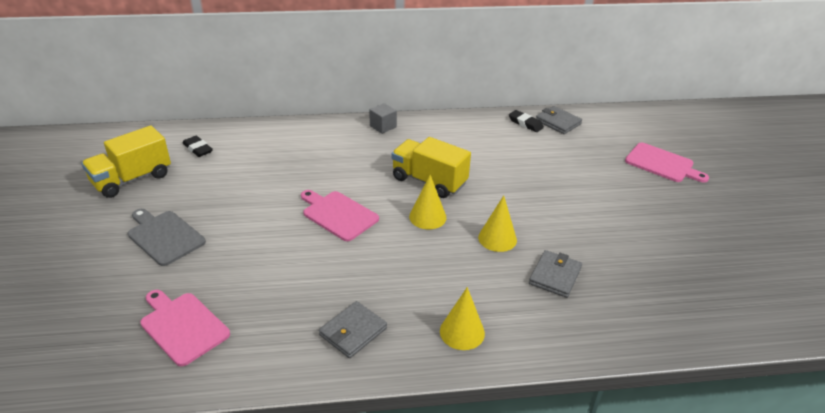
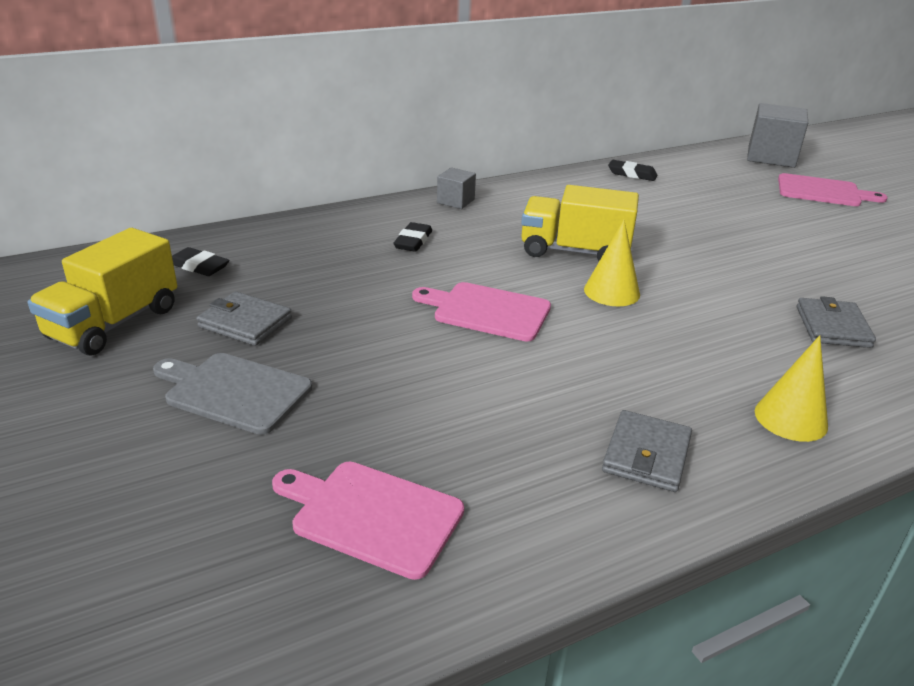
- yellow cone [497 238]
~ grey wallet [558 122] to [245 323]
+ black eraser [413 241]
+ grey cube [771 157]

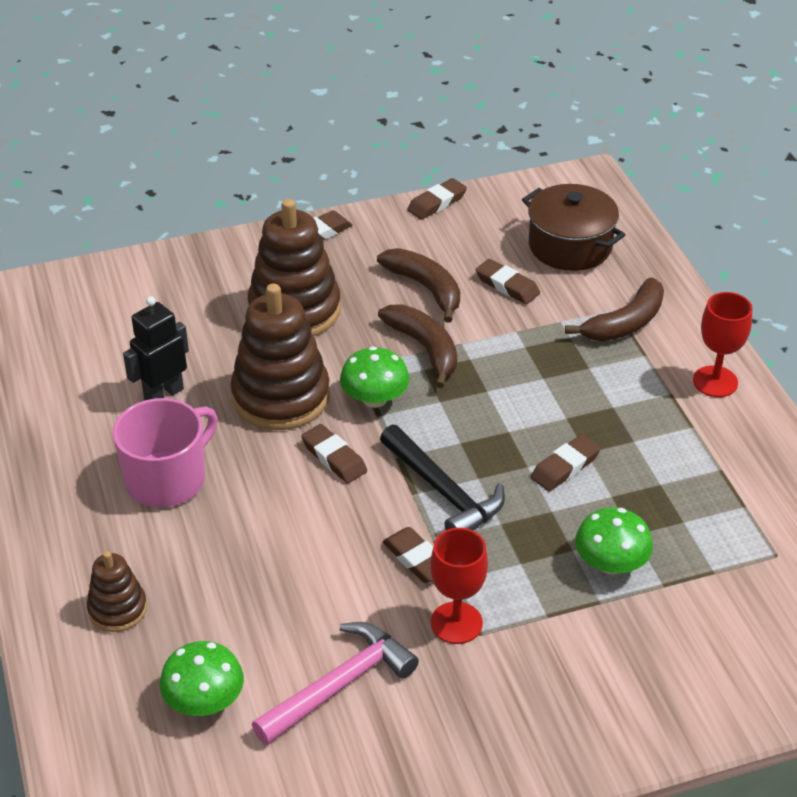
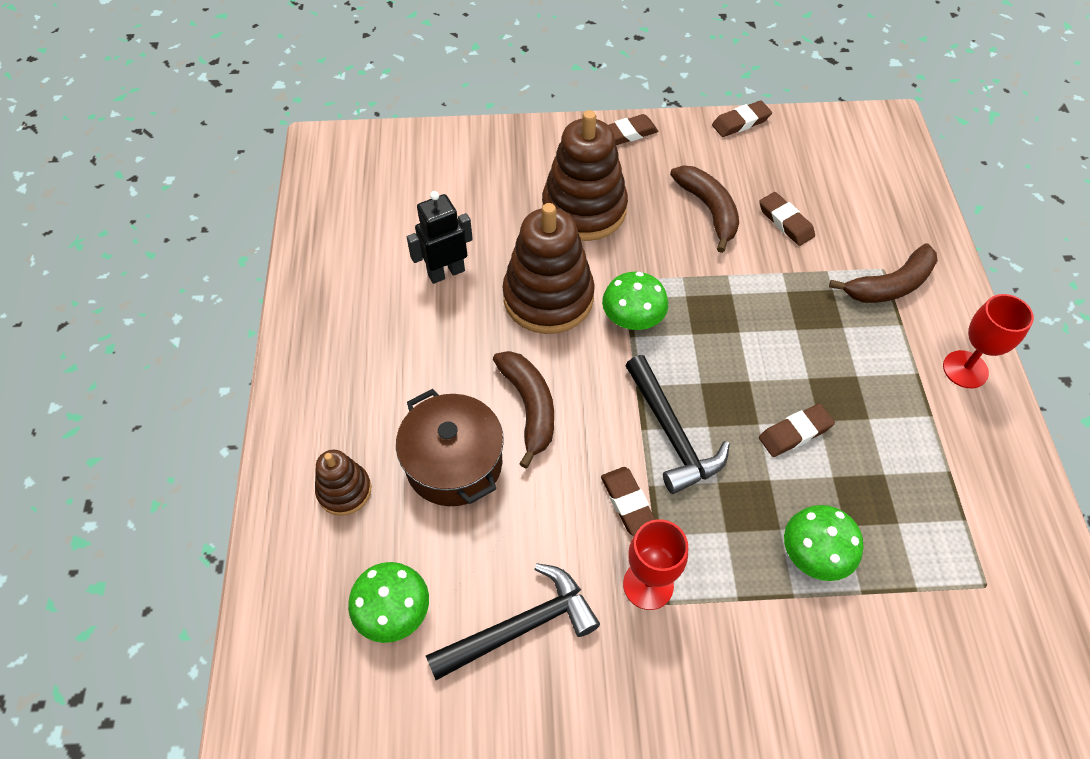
- pink mug [167 479]
~ pink hammer [339 685] to black hammer [520 627]
- brown eraser [334 457]
~ brown banana [425 349] to [529 407]
~ brown pot [570 246] to [454 463]

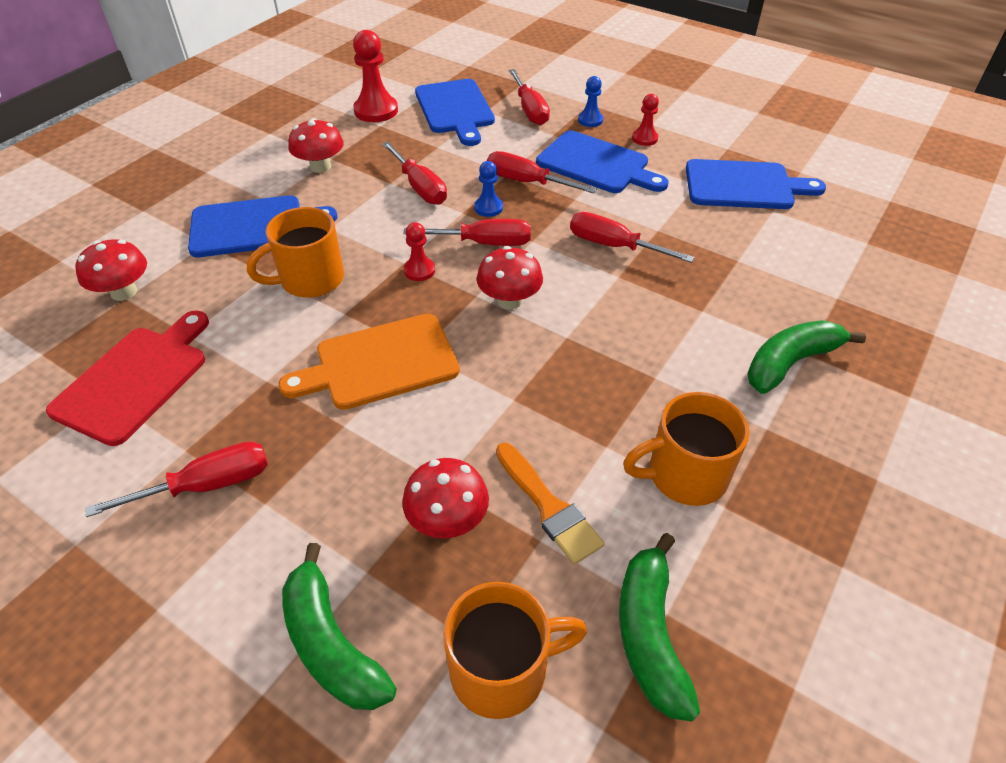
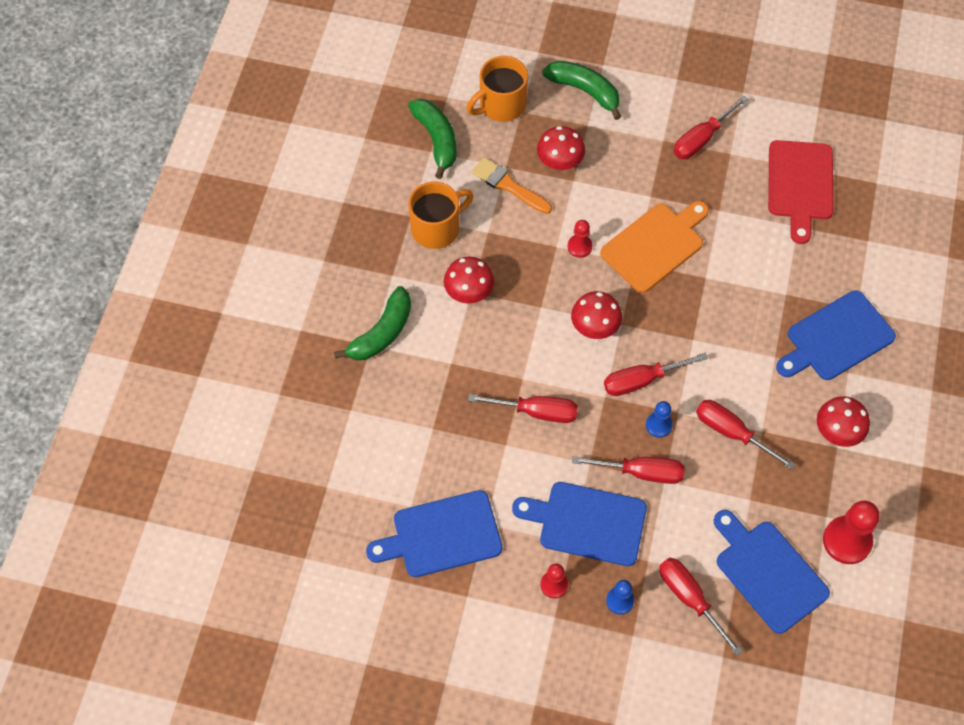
~ red mushroom [124 292] to [469 292]
- orange mug [310 280]
~ red pawn [419 270] to [579 246]

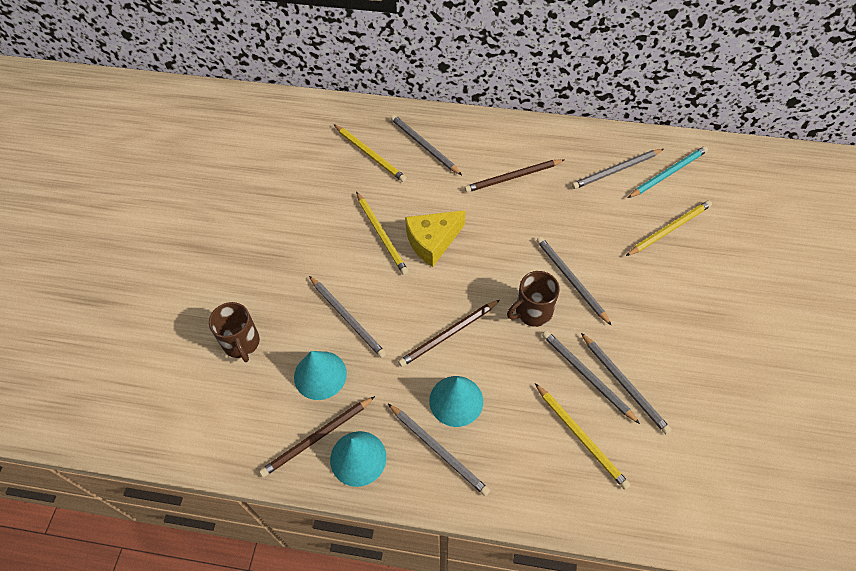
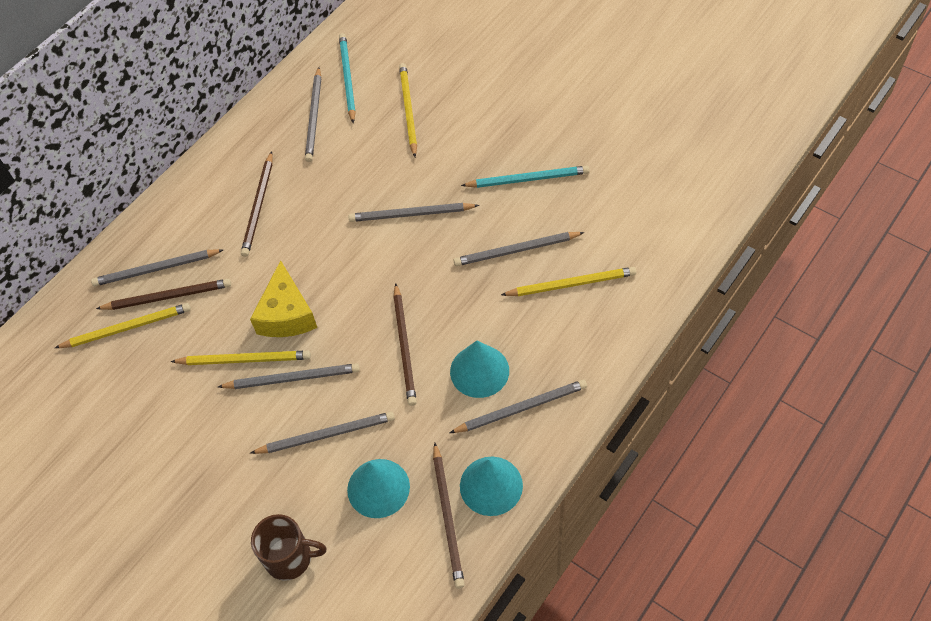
- brown mug [532 312]
~ grey pencil [624 384] to [292 378]
+ brown pencil [168 297]
+ turquoise pencil [528 179]

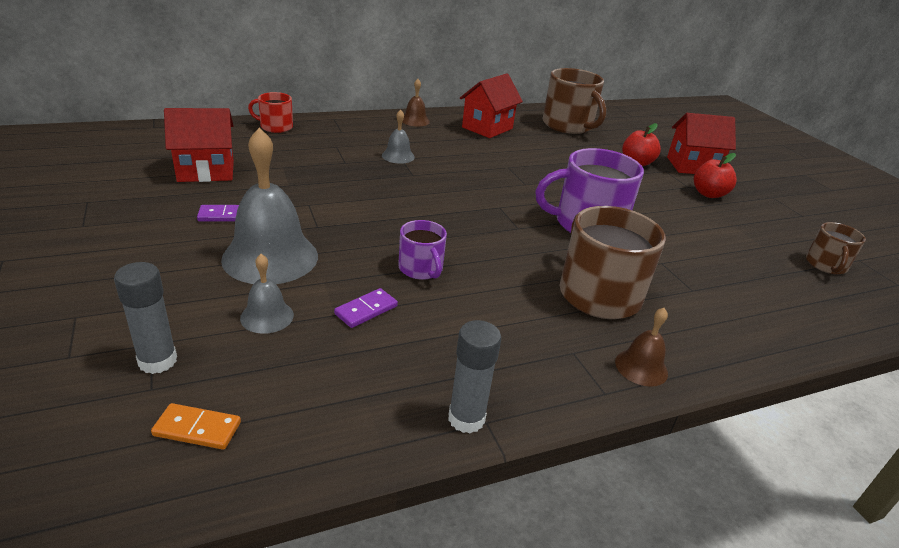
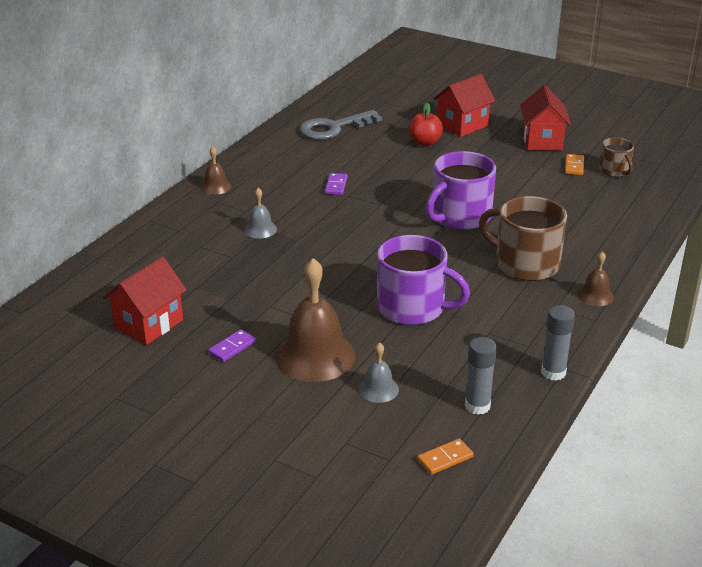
~ grey glue stick [157 361] to [477 406]
~ grey bell [270 257] to brown bell [315 356]
- red mug [275 127]
~ purple domino [366 310] to [336 186]
~ purple mug [421 269] = [412 307] x1.84
~ red house [487 128] to [542 141]
~ brown mug [568 125] to grey key [333 128]
- red apple [708 194]
+ orange domino [574 166]

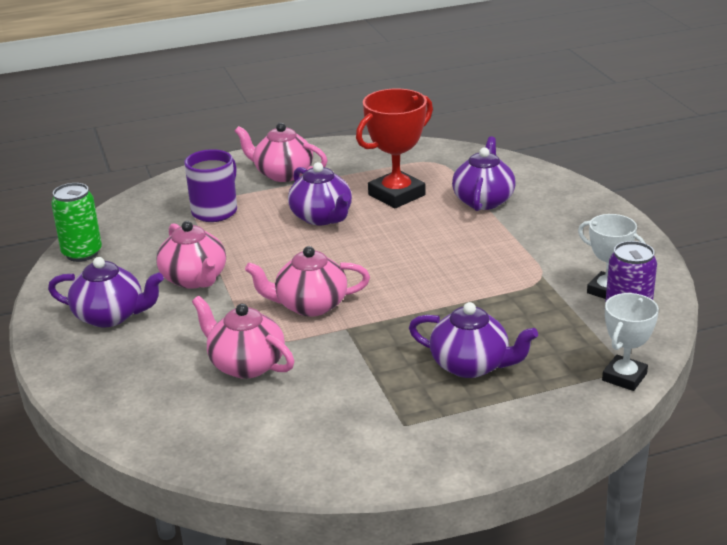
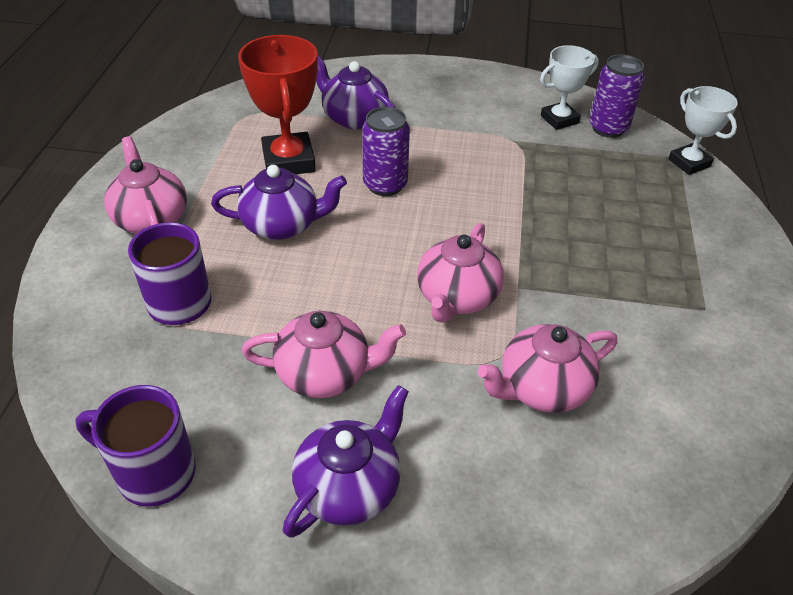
~ green can [82 253] to purple mug [153 472]
~ pink teapot [283 174] = [151 218] 105 degrees clockwise
- purple teapot [471 365]
+ purple can [385 185]

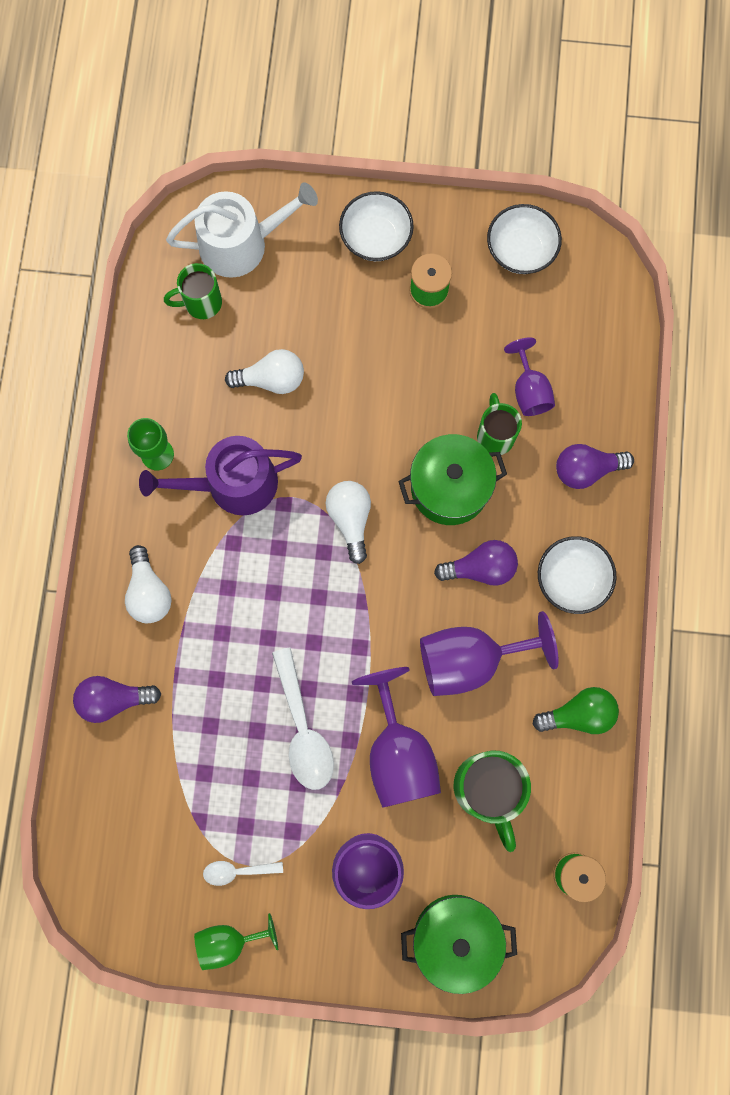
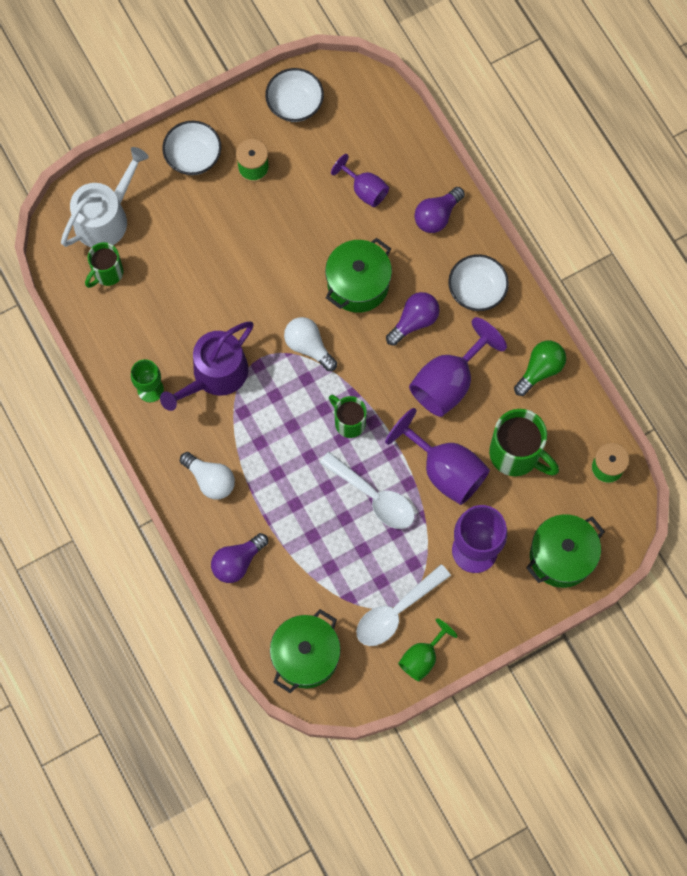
~ white spoon [237 871] = [396 612] x1.84
- white light bulb [271 379]
~ green mug [495 435] to [349 422]
+ green pot [306 656]

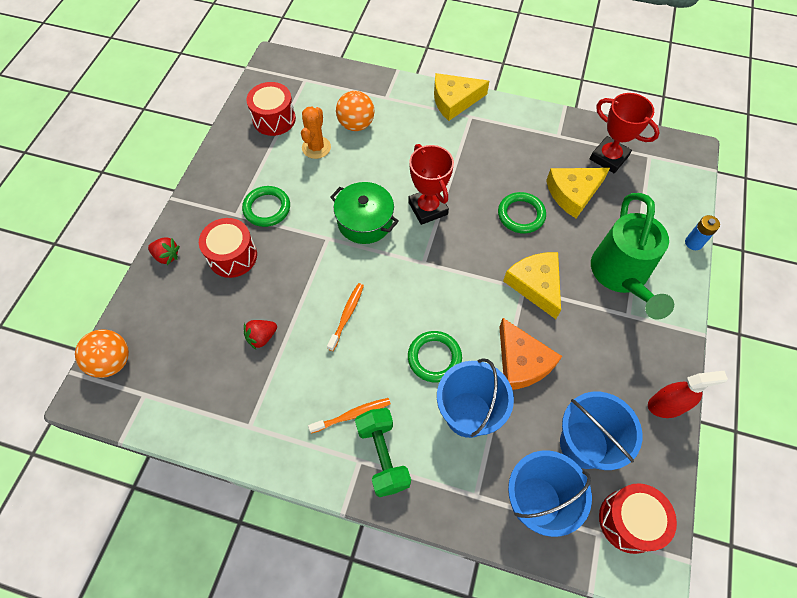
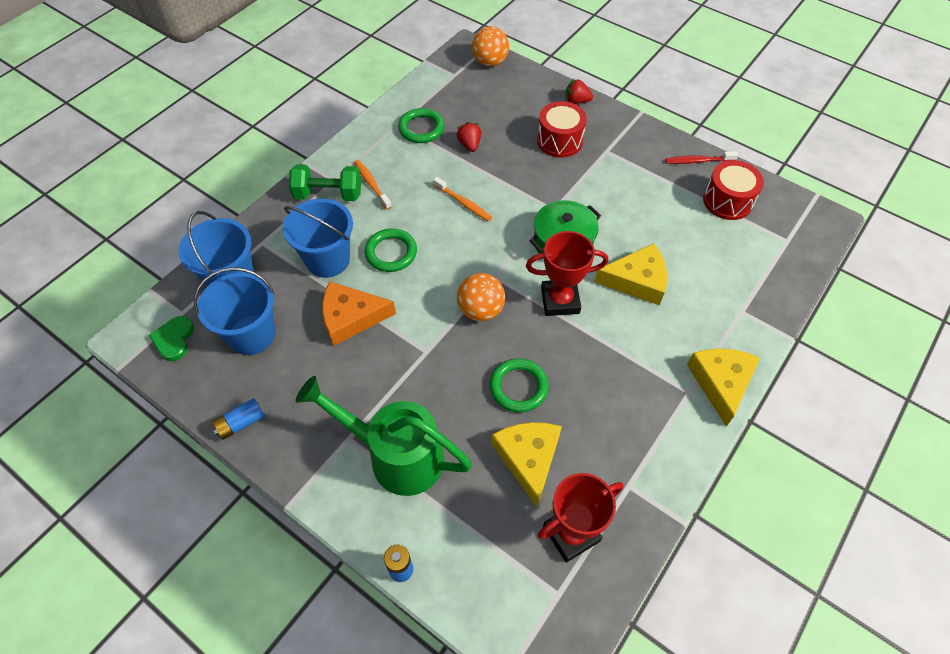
~ red strawberry [167 256] = [576 101] 60 degrees clockwise
~ green ring [267 208] to [421 128]
- orange cactus [316 147]
~ orange toothbrush [352 415] = [371 184] 150 degrees clockwise
~ orange ball [356 124] to [480 310]
~ yellow cheese [535 285] to [637 280]
~ red drum [629 521] to green heart [174 339]
~ red spray bottle [666 405] to blue battery [241 423]
+ red toothbrush [698 161]

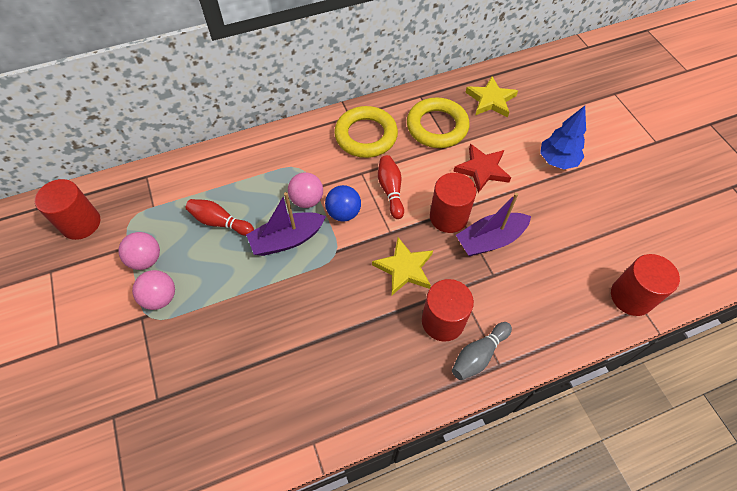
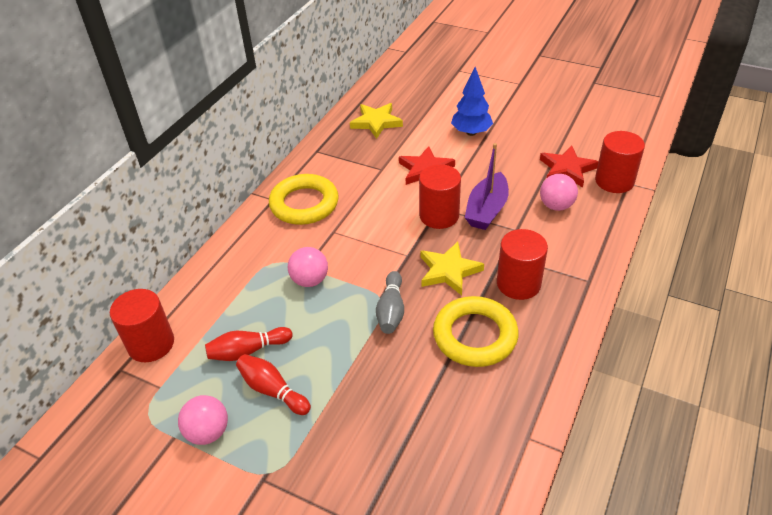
~ red cylinder [81 223] to [151 344]
~ pink ball [160 298] to [556 206]
- purple boat [287 240]
- blue ball [343 213]
~ red bowling pin [390 190] to [272 390]
~ yellow ring [437 127] to [475 336]
~ grey bowling pin [478 355] to [391 311]
+ red star [567 169]

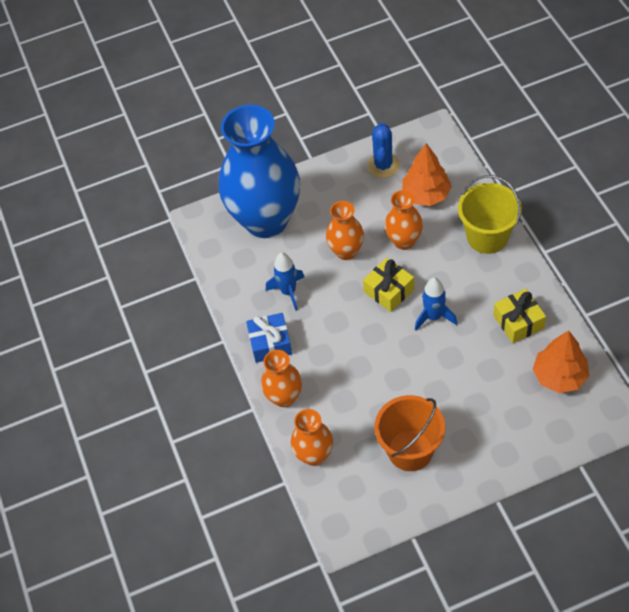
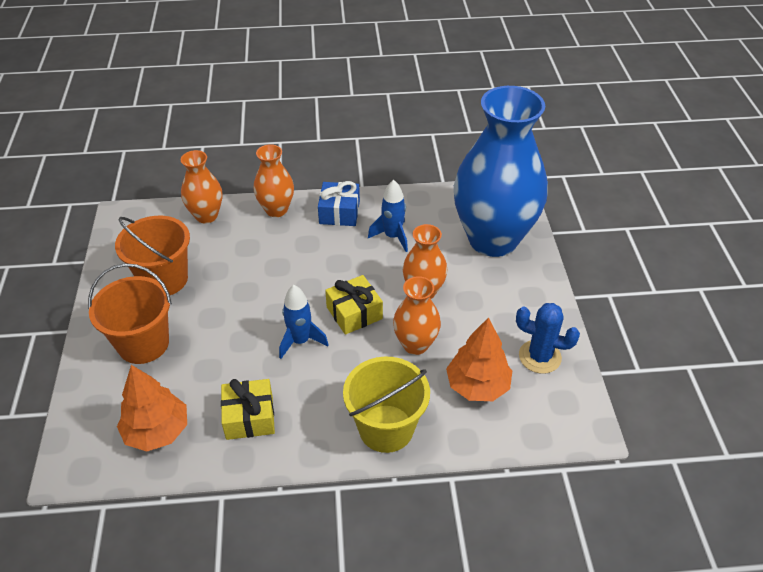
+ orange bucket [143 344]

